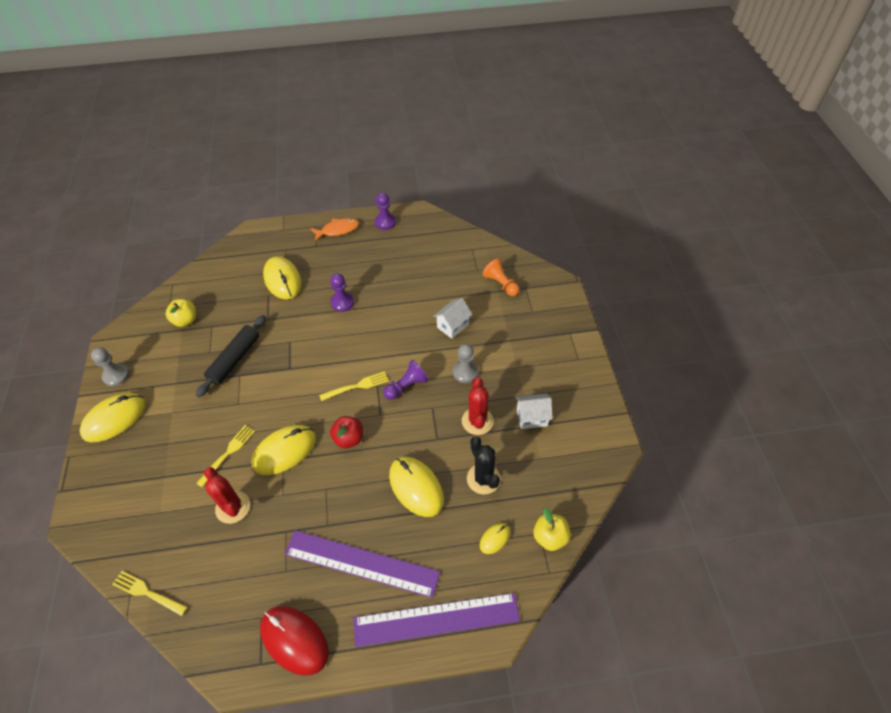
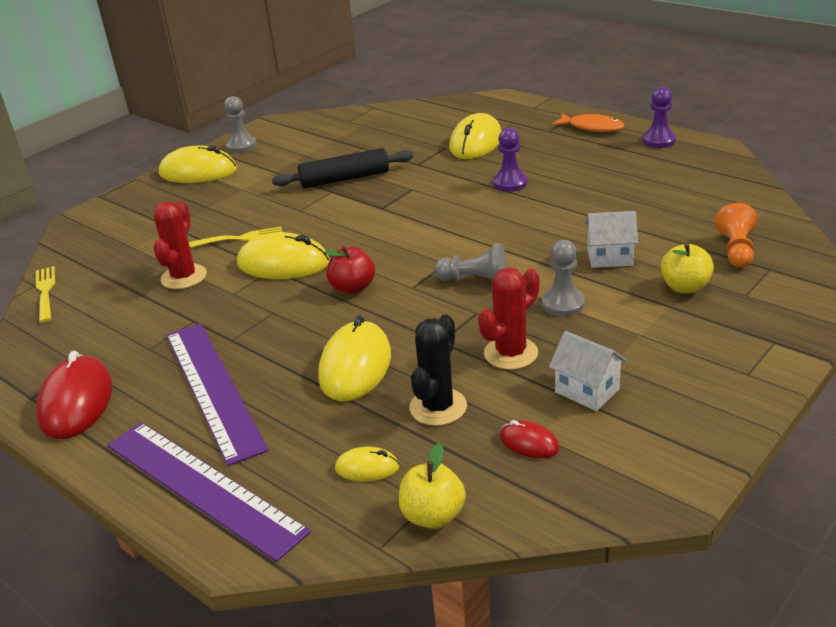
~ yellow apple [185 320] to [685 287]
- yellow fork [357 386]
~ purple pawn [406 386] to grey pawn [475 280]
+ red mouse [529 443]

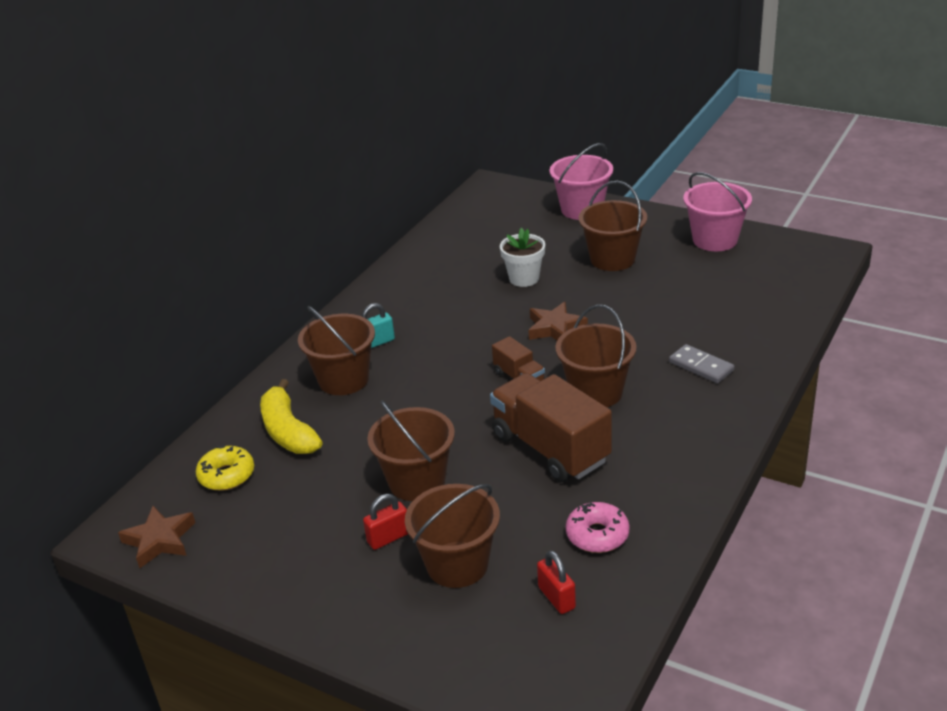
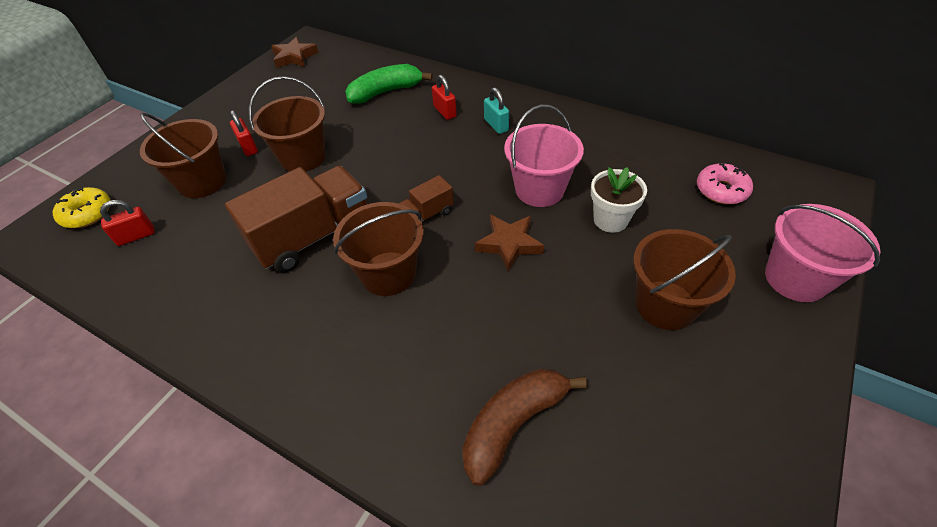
~ yellow donut [227 475] to [87 214]
~ yellow banana [288 431] to green banana [386 92]
~ brown bucket [343 379] to red padlock [445 112]
~ pink donut [597 535] to [721 190]
- grey domino [701 366]
~ pink bucket [715 240] to [539 189]
+ brown banana [513 423]

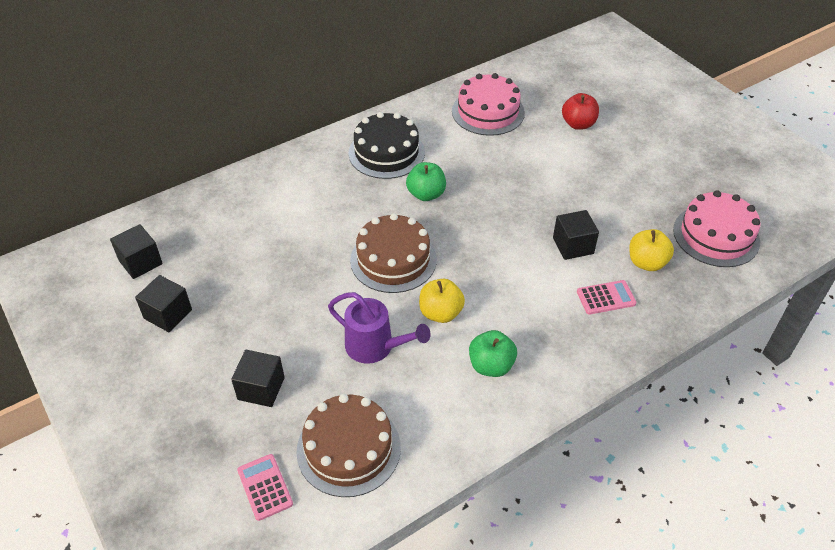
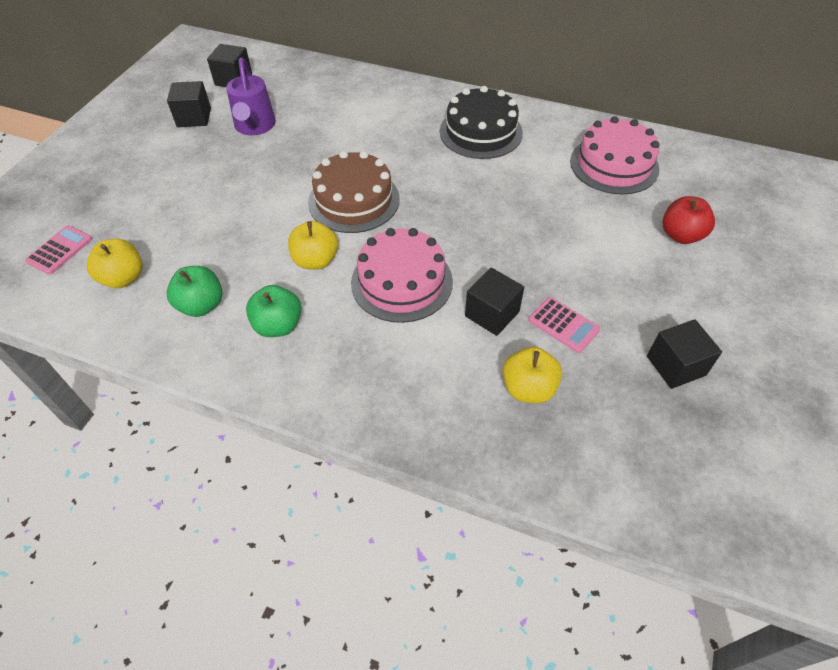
~ black cube [261 388] to [675 366]
~ brown cake [348 449] to yellow apple [123 278]
~ purple watering can [375 347] to [254 127]
~ green apple [426 194] to [201 305]
~ pink calculator [606 298] to [563 325]
~ pink cake [716 235] to [401 282]

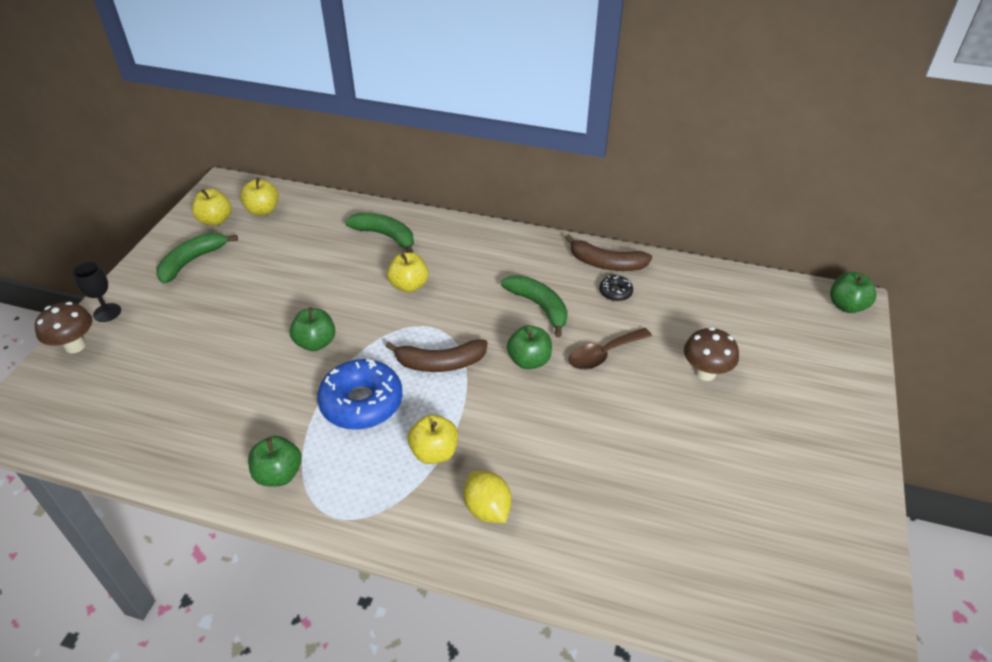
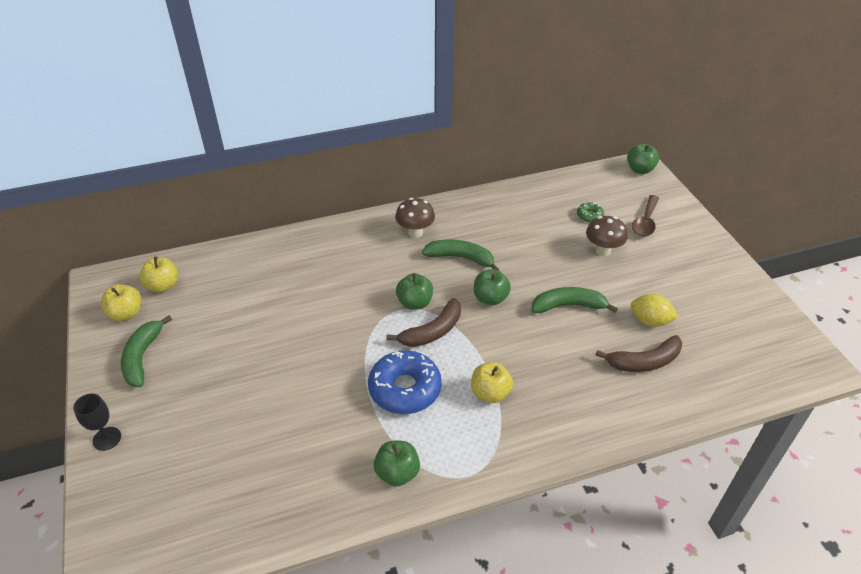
~ brown mushroom [75 346] to [415 232]
~ green apple [316 343] to [415 303]
~ green banana [385 236] to [568 306]
- yellow apple [409 285]
~ yellow lemon [487 509] to [650 321]
~ brown banana [606 263] to [644 362]
~ brown spoon [603 354] to [645 222]
- black donut [615 292]
+ green donut [589 216]

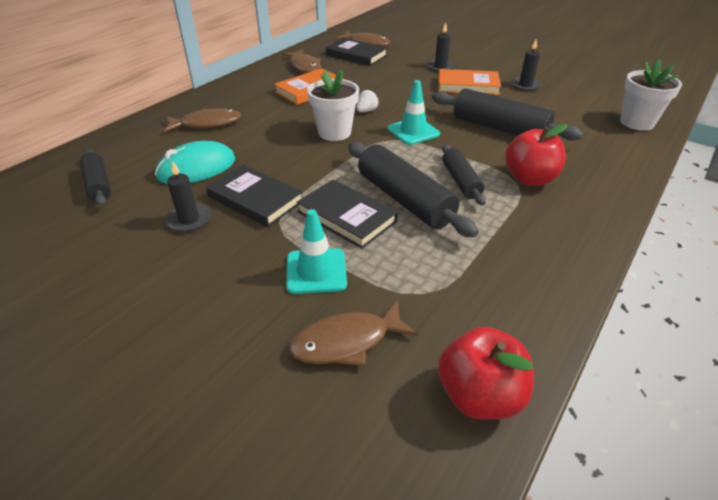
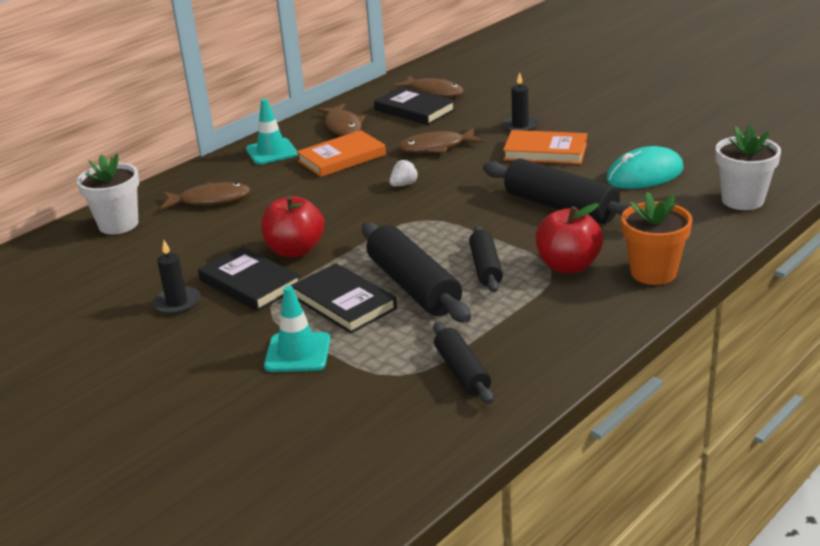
~ black rolling pin [98 184] to [462 372]
~ turquoise mouse [196 168] to [644 174]
~ brown fish [346 342] to [436 147]
~ white flower pot [334 133] to [118 224]
~ turquoise traffic cone [413 131] to [271 152]
~ red apple [479 396] to [295 250]
- black candle [525 85]
+ orange flower pot [653 272]

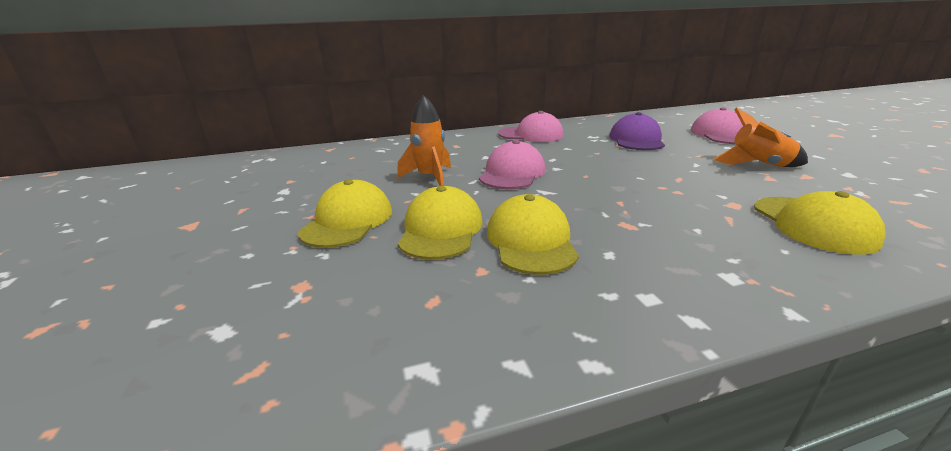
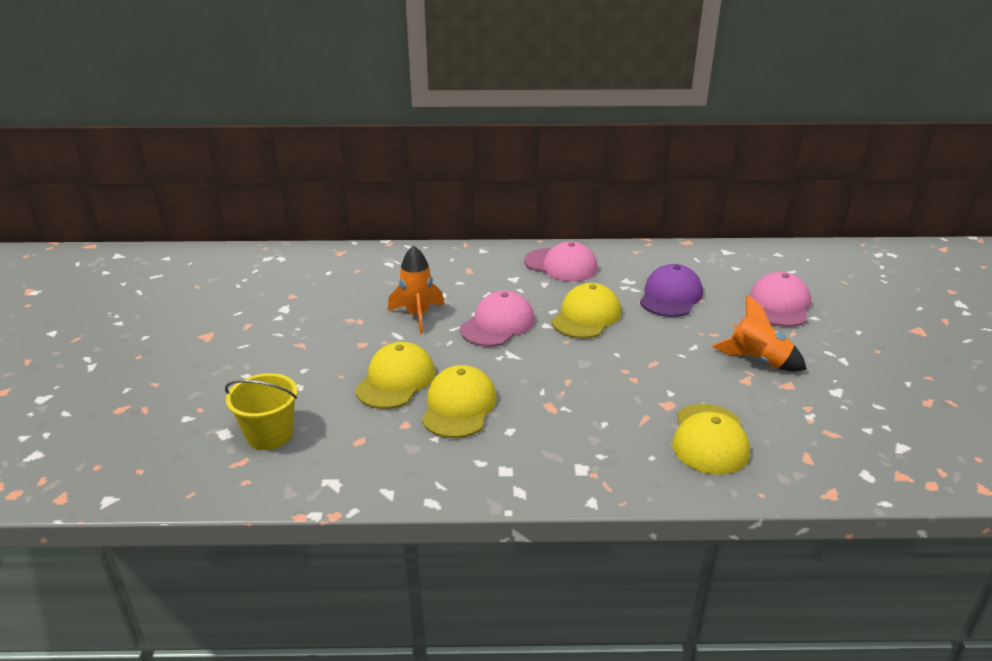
~ yellow cap [348 221] to [586 316]
+ yellow bucket [270 434]

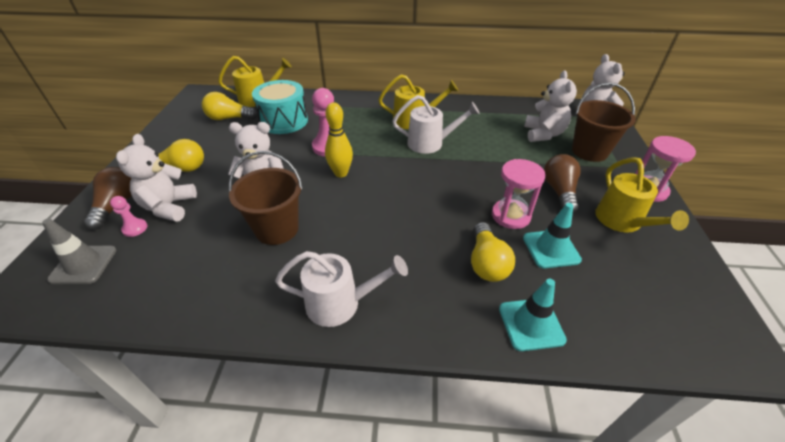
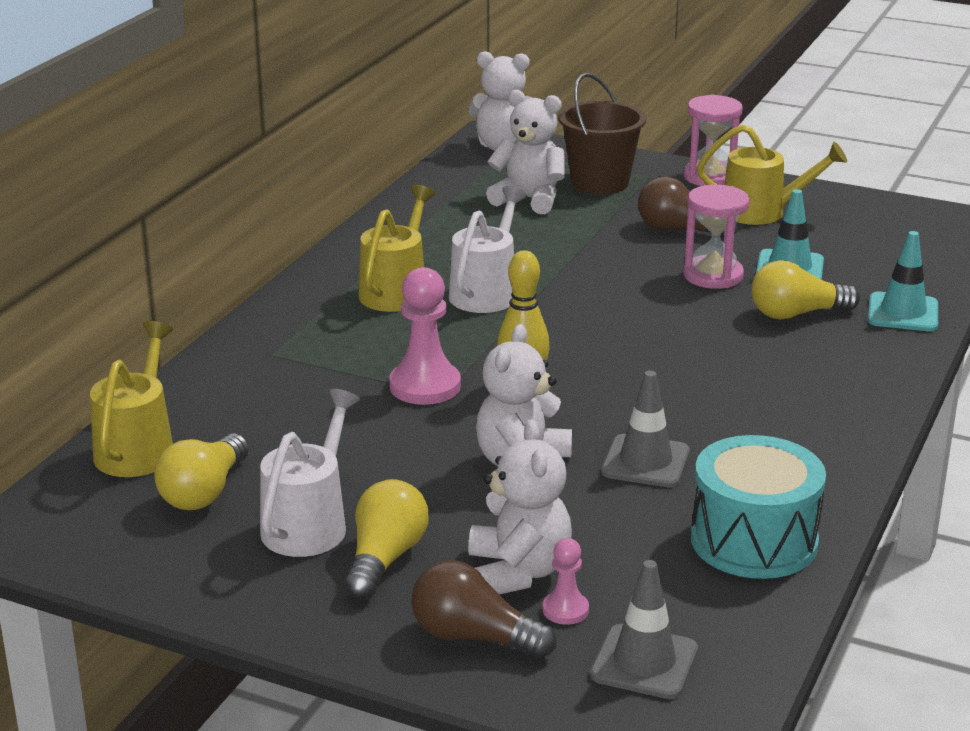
~ white teddy bear [169 207] = [518 572] 120 degrees counterclockwise
~ brown bucket [277 229] to grey traffic cone [645 462]
~ turquoise drum [284 121] to [754 541]
~ white watering can [341 303] to [309 523]
~ yellow light bulb [486 263] = [796 314] 150 degrees clockwise

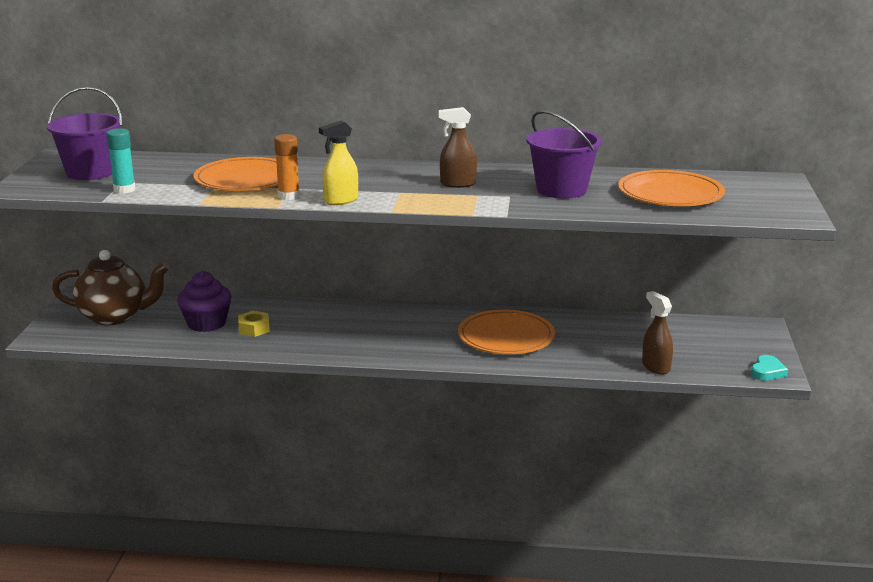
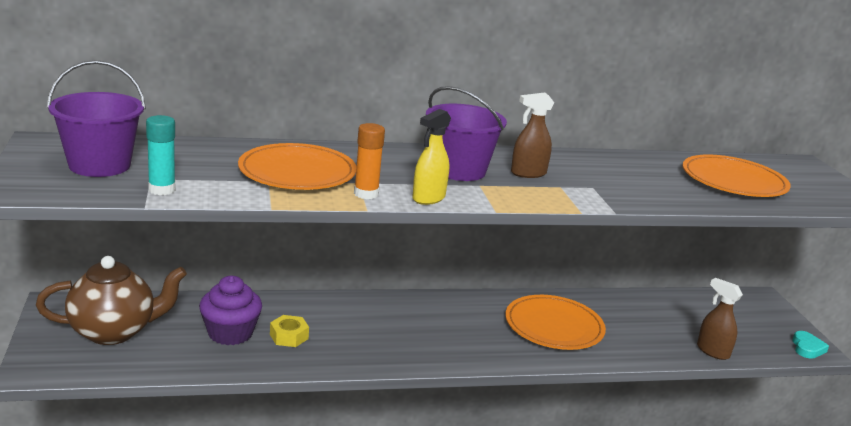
~ purple bucket [561 190] to [459 170]

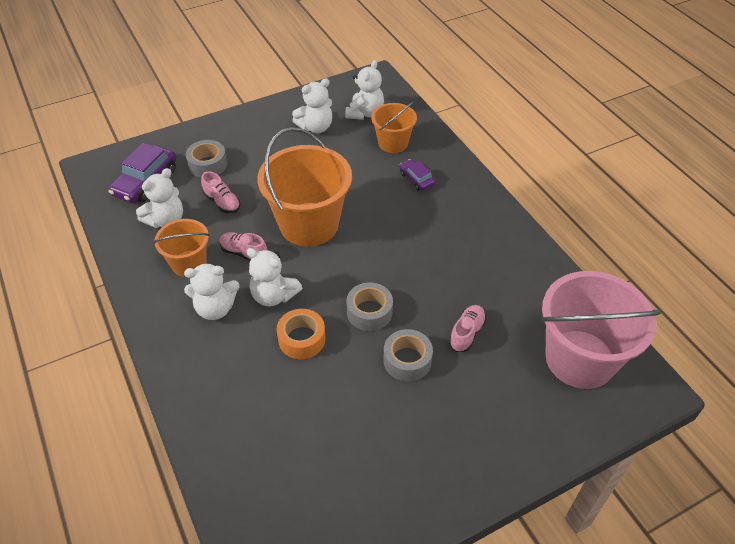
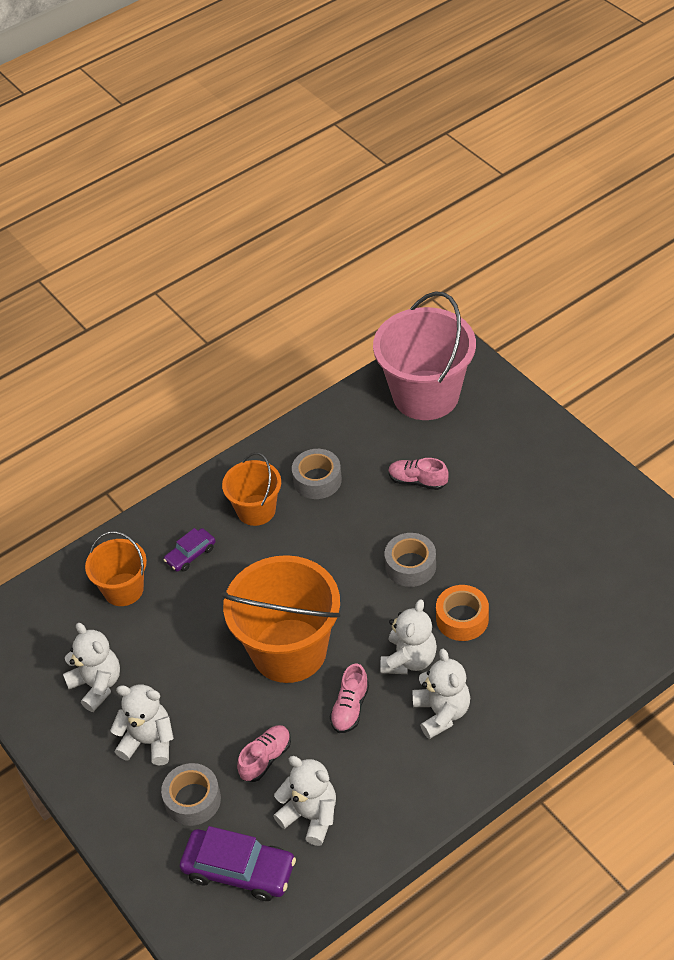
~ orange bucket [189 263] to [256 510]
~ white teddy bear [365 113] to [149 741]
~ grey tape [407 360] to [317 480]

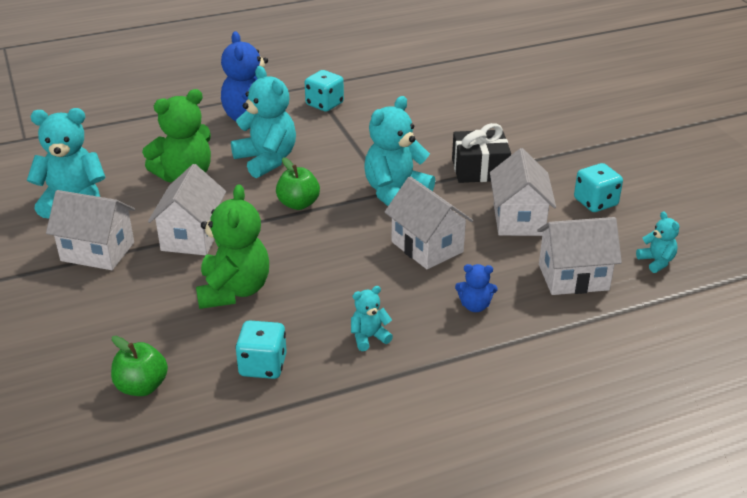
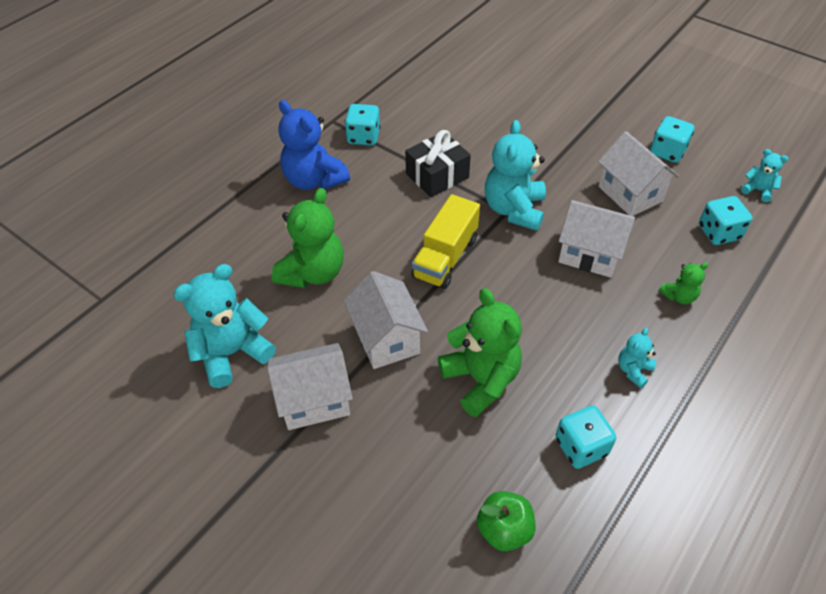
- turquoise teddy bear [266 160]
~ green apple [298 204] to yellow truck [445 257]
~ black gift [479 169] to [437 176]
~ blue teddy bear [475 306] to green teddy bear [679 296]
~ white house [573 277] to turquoise dice [718 233]

